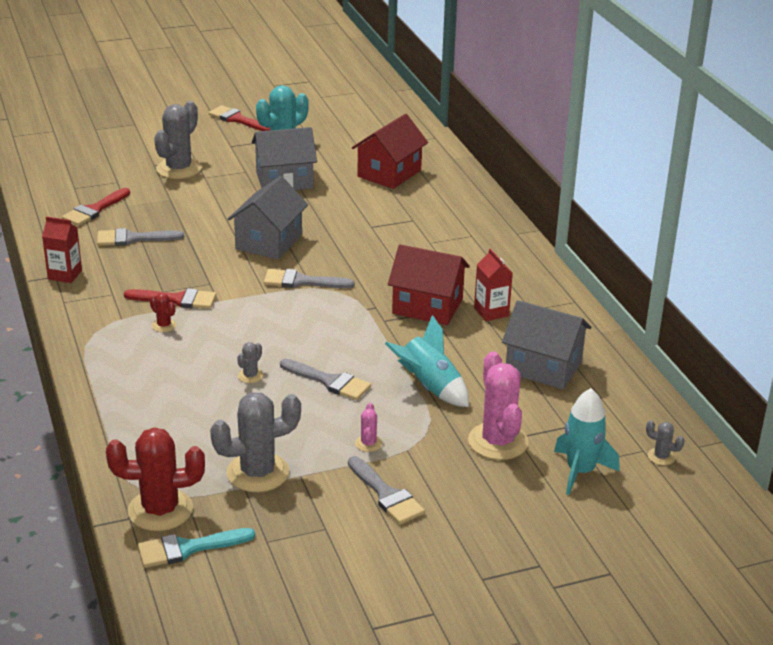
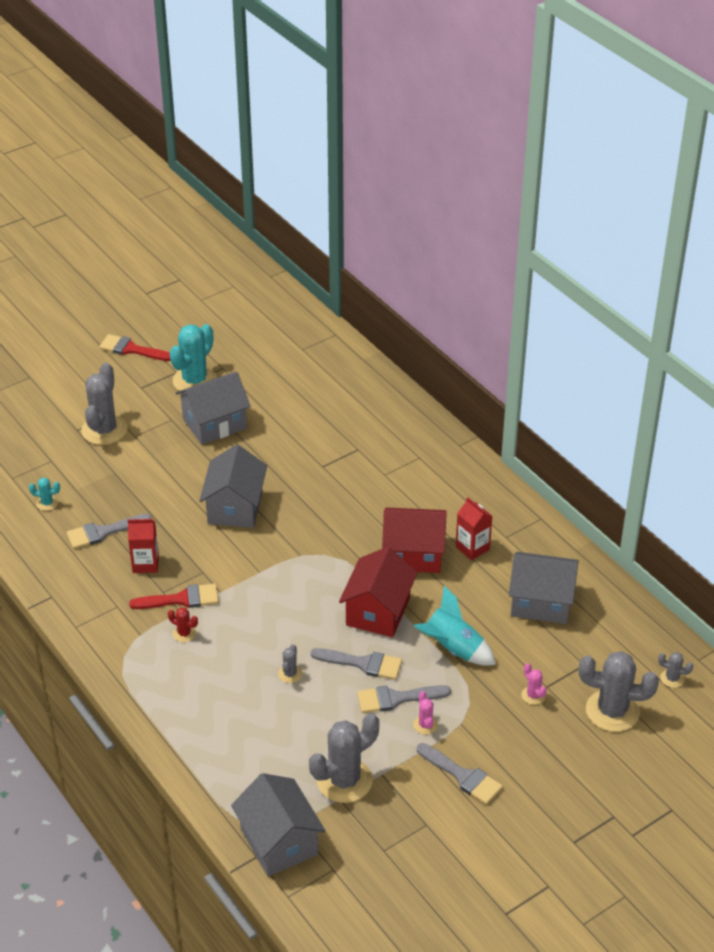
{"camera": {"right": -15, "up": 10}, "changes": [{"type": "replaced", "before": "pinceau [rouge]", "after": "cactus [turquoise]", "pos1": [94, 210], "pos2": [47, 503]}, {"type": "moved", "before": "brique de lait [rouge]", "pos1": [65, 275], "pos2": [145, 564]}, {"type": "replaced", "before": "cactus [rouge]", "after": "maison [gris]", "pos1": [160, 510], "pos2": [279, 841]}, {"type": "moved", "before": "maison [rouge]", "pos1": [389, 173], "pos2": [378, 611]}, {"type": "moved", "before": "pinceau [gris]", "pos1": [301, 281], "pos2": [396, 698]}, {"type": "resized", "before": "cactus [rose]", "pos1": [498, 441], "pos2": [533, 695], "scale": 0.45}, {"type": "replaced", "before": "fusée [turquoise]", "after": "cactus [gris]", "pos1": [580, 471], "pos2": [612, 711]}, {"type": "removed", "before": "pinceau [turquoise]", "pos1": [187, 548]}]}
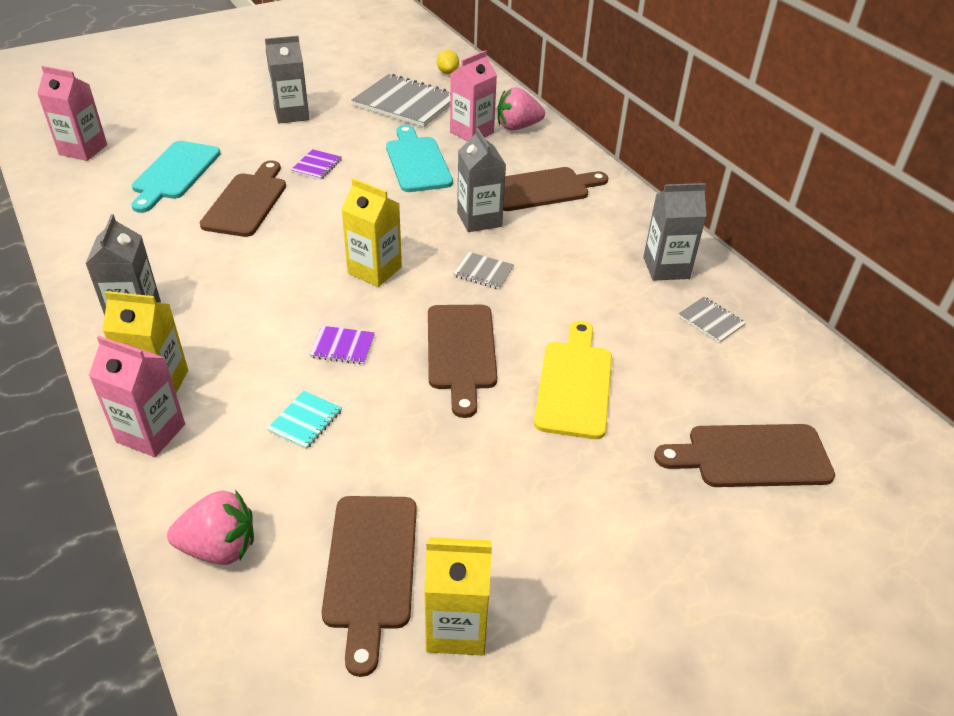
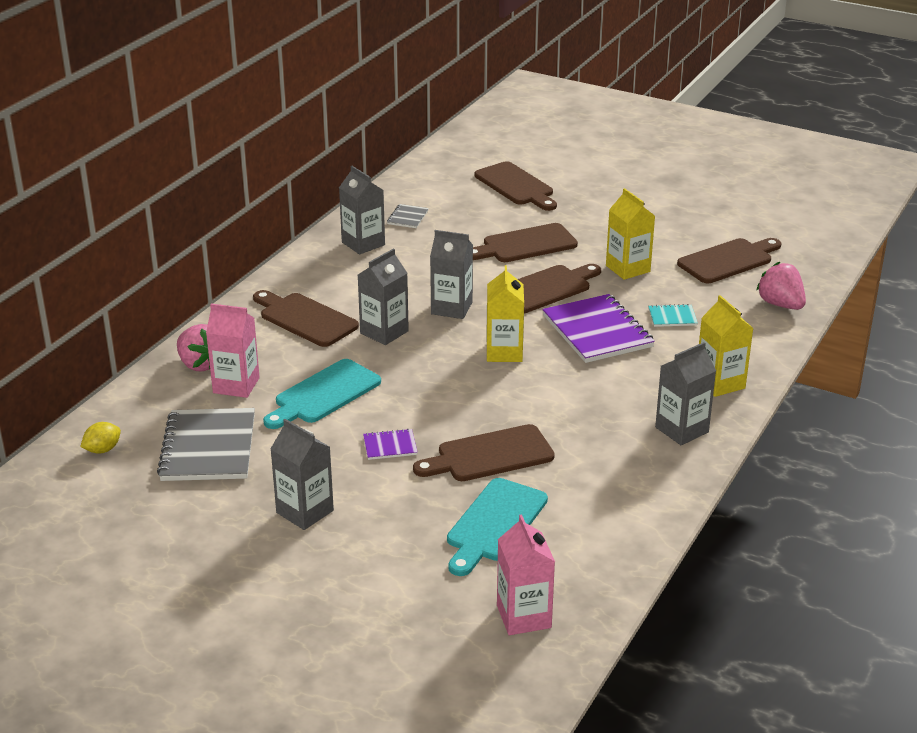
{"camera": {"right": -120, "up": -10}, "changes": [{"type": "replaced", "before": "carnet [gris]", "after": "brique de lait [gris]", "pos1": [483, 272], "pos2": [451, 308]}, {"type": "turned", "before": "planche à découper [turquoise]", "pos1": [175, 173], "pos2": [494, 524], "turn": 135}, {"type": "recoloured", "before": "planche à découper [jaune]", "after": "planche à découper [marron]", "pos1": [574, 384], "pos2": [525, 245]}, {"type": "resized", "before": "carnet [violet]", "pos1": [342, 346], "pos2": [597, 331], "scale": 2.17}, {"type": "moved", "before": "brique de lait [jaune]", "pos1": [456, 627], "pos2": [628, 268]}, {"type": "removed", "before": "brique de lait [rose]", "pos1": [151, 433]}]}
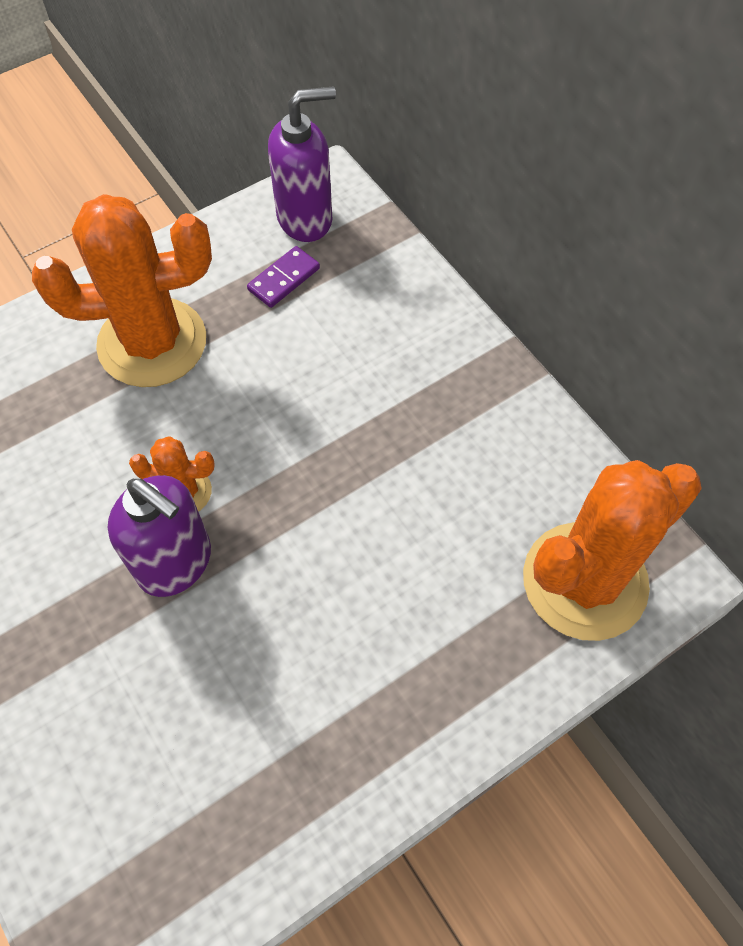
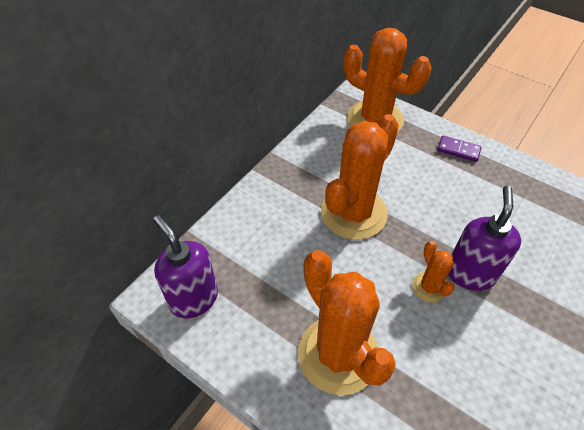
{"camera": {"right": -110, "up": -10}, "changes": [{"type": "added", "after": "cactus [orange]", "pos2": [353, 213]}, {"type": "moved", "before": "domino [violet]", "pos1": [284, 279], "pos2": [458, 150]}]}
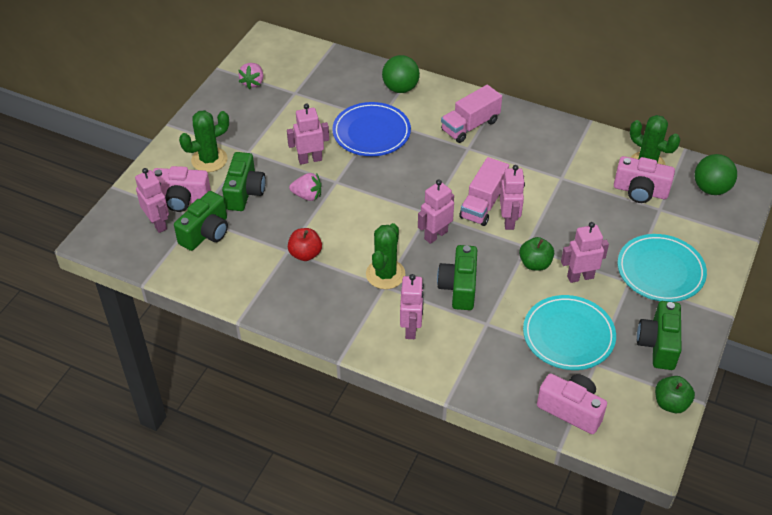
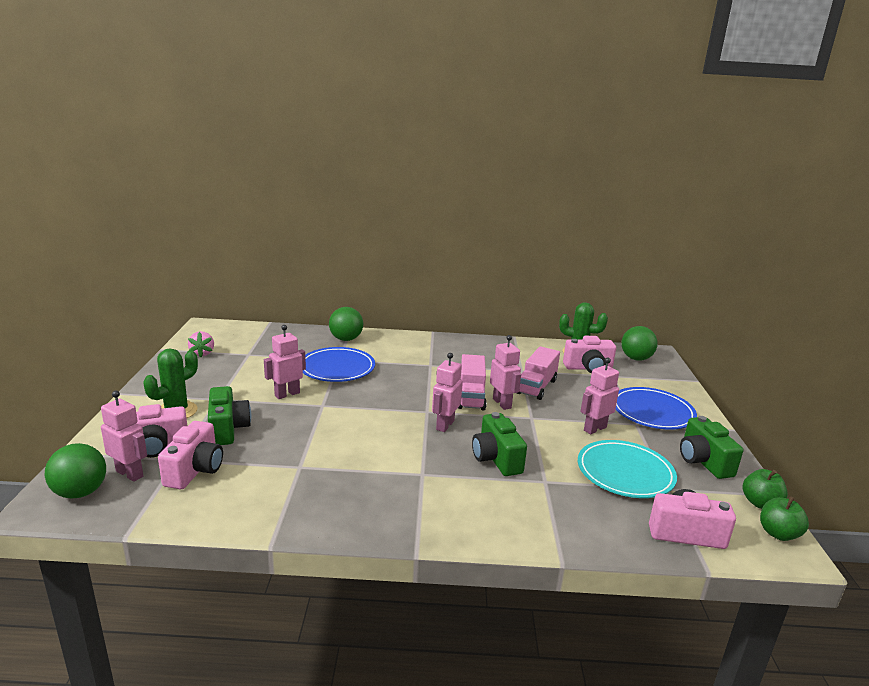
{"camera": {"right": -25, "up": -25}, "changes": [{"type": "added", "after": "balle [vert]", "pos2": [80, 492]}, {"type": "recoloured", "before": "appareil photo [vert]", "after": "appareil photo [rose]", "pos1": [206, 233], "pos2": [195, 470]}, {"type": "moved", "before": "camion [rose]", "pos1": [470, 126], "pos2": [536, 387]}, {"type": "recoloured", "before": "assiette [turquoise]", "after": "assiette [bleu]", "pos1": [660, 271], "pos2": [652, 412]}, {"type": "moved", "before": "pomme [vert]", "pos1": [535, 264], "pos2": [778, 533]}, {"type": "removed", "before": "pomme [rouge]", "pos1": [305, 254]}, {"type": "removed", "before": "fraise [rose]", "pos1": [307, 195]}, {"type": "removed", "before": "cactus [vert]", "pos1": [385, 274]}, {"type": "removed", "before": "robot [rose]", "pos1": [411, 328]}]}
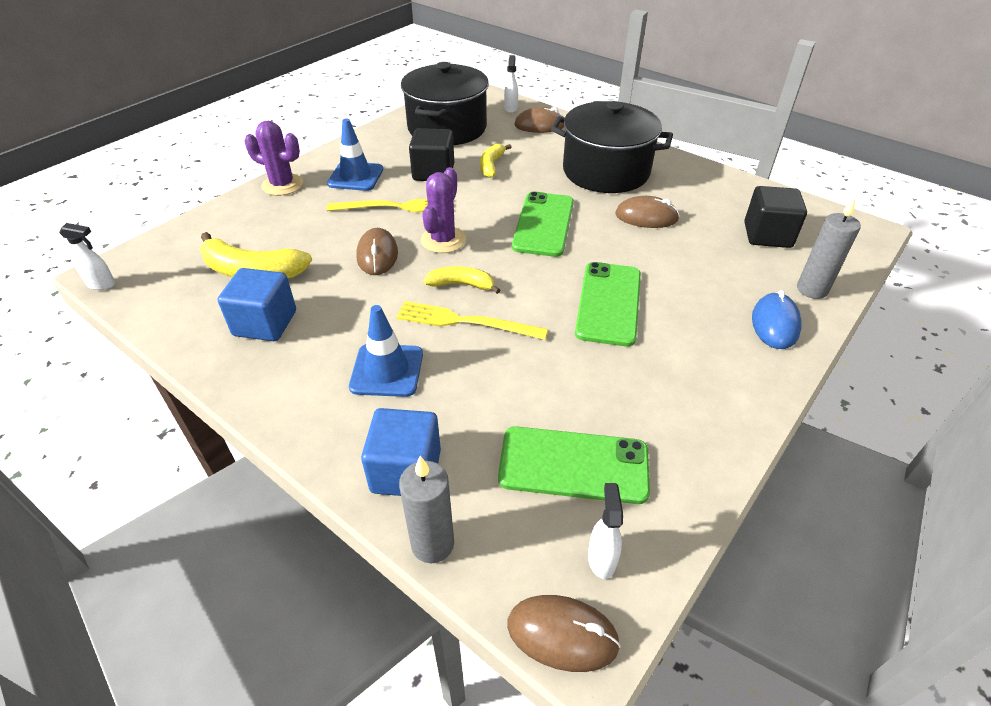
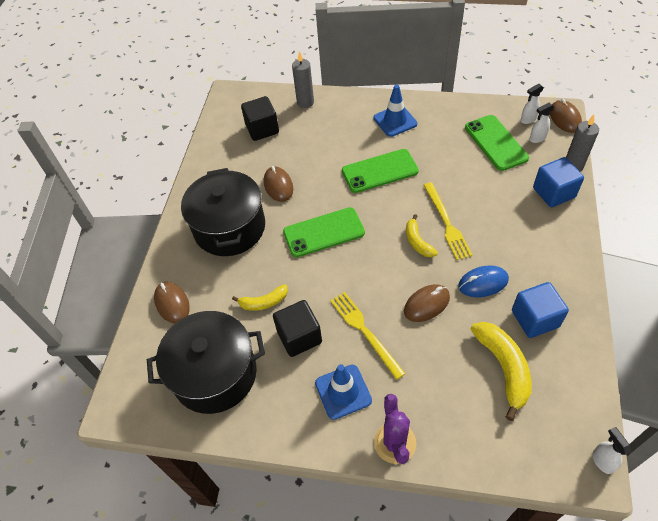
{"camera": {"right": -115, "up": 10}, "changes": [{"type": "moved", "before": "cône de chantier [bleu]", "pos1": [387, 370], "pos2": [395, 121]}, {"type": "moved", "before": "souris [bleu]", "pos1": [775, 324], "pos2": [483, 283]}, {"type": "moved", "before": "vaporisateur [blanc]", "pos1": [511, 108], "pos2": [537, 138]}, {"type": "removed", "before": "cactus [violet]", "pos1": [443, 240]}]}
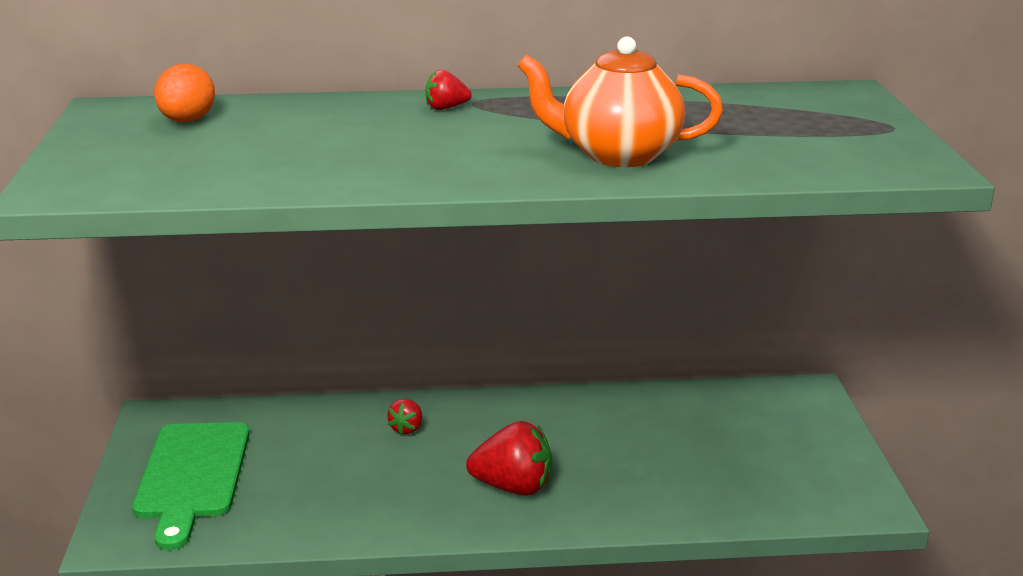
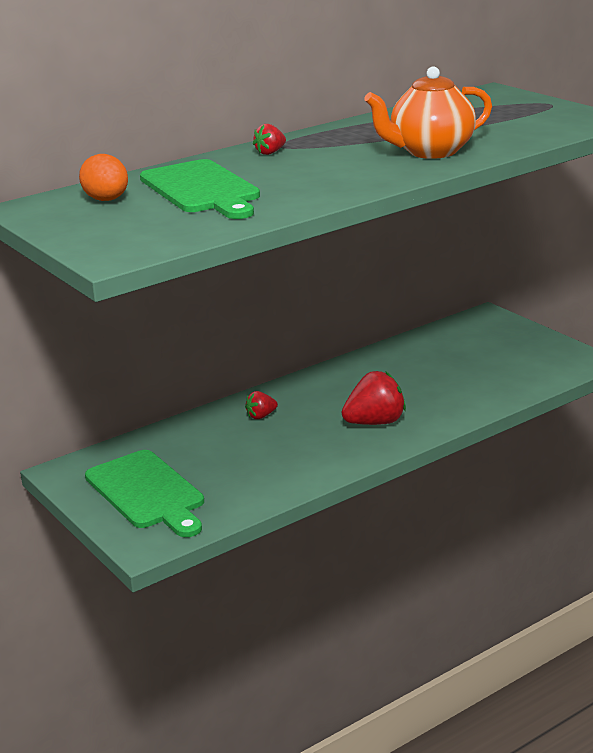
{"camera": {"right": -30, "up": 0}, "changes": [{"type": "added", "after": "planche à découper [vert]", "pos2": [201, 189]}, {"type": "turned", "before": "fraise [rouge]", "pos1": [407, 428], "pos2": [261, 416], "turn": 75}]}
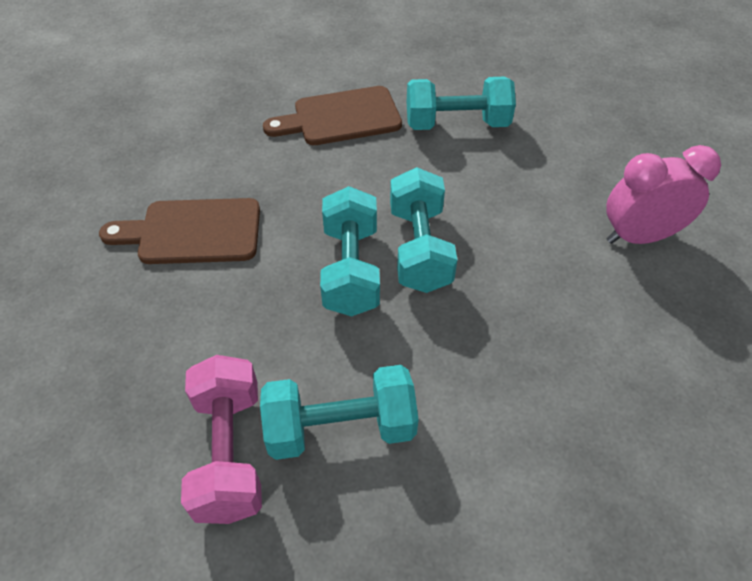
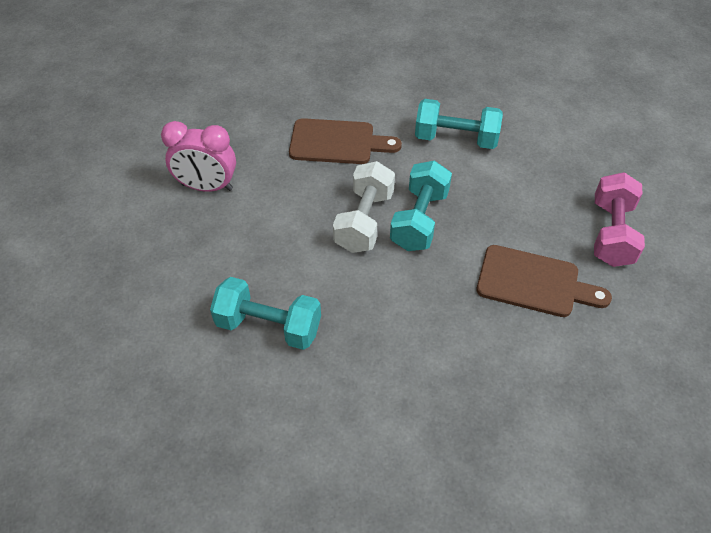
{"camera": {"right": -160, "up": 0}, "changes": [{"type": "moved", "before": "planche à découper [marron]", "pos1": [341, 117], "pos2": [337, 142]}, {"type": "recoloured", "before": "haltère [turquoise]", "after": "haltère [blanc]", "pos1": [419, 248], "pos2": [364, 221]}, {"type": "moved", "before": "haltère [rose]", "pos1": [229, 452], "pos2": [611, 233]}]}
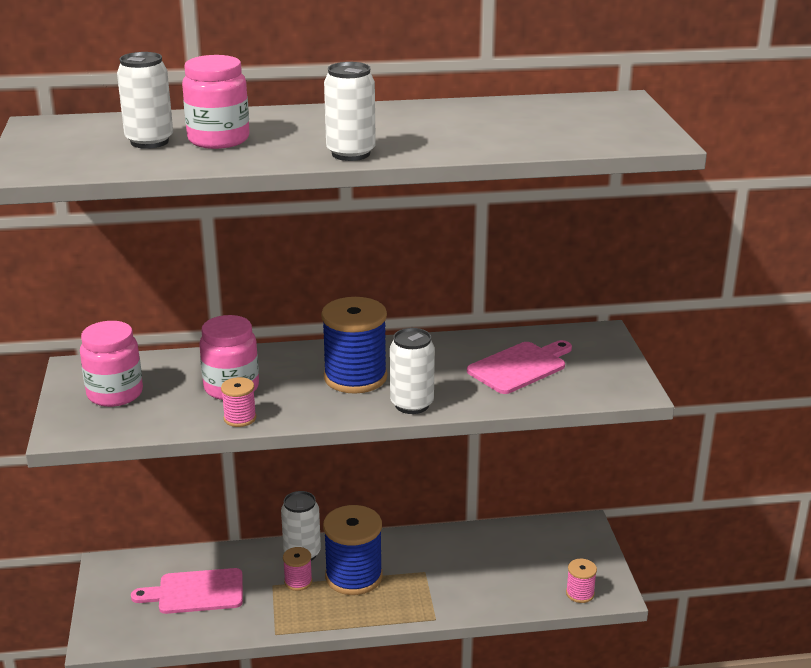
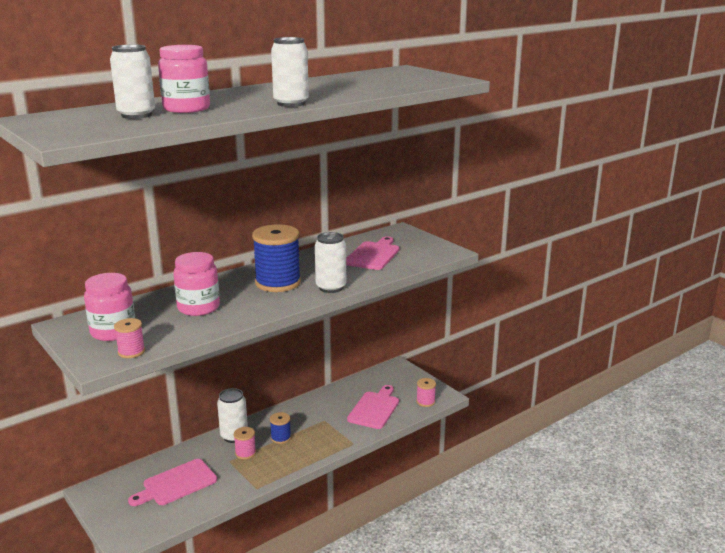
{"camera": {"right": -30, "up": -5}, "changes": [{"type": "moved", "before": "bobine [rose]", "pos1": [240, 418], "pos2": [131, 352]}, {"type": "resized", "before": "bobine [bleu]", "pos1": [354, 576], "pos2": [281, 438], "scale": 0.49}, {"type": "added", "after": "planche à découper [rose]", "pos2": [374, 408]}]}
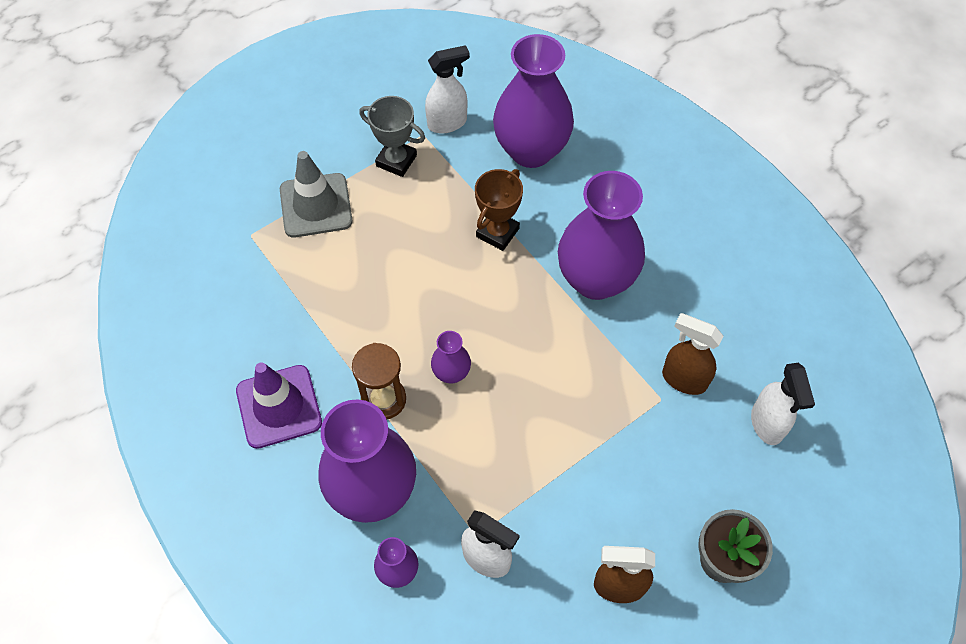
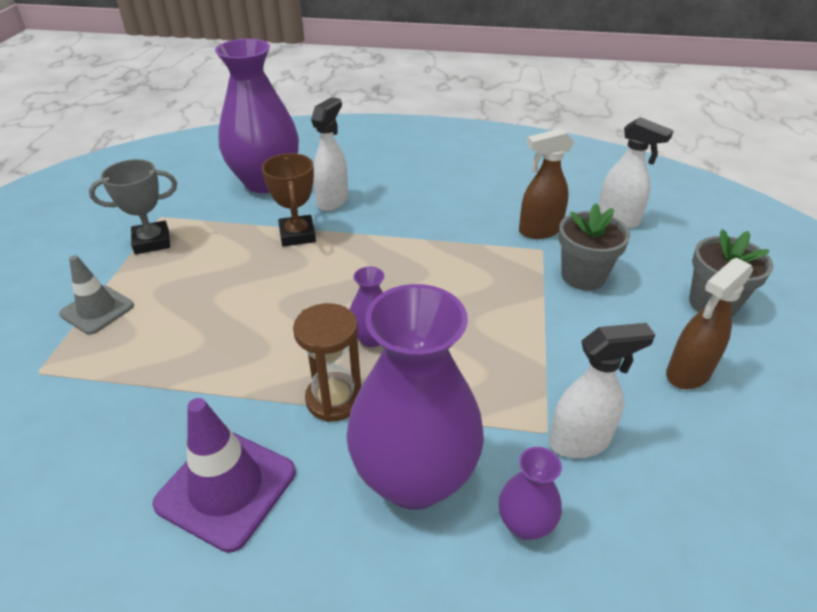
{"camera": {"right": -45, "up": -20}, "changes": [{"type": "resized", "before": "cône de chantier [gris]", "pos1": [316, 205], "pos2": [97, 310], "scale": 0.66}, {"type": "moved", "before": "vaporisateur [blanc]", "pos1": [447, 123], "pos2": [333, 201]}, {"type": "added", "after": "pot de fleurs [gris]", "pos2": [583, 276]}, {"type": "removed", "before": "vase [violet]", "pos1": [596, 279]}]}
